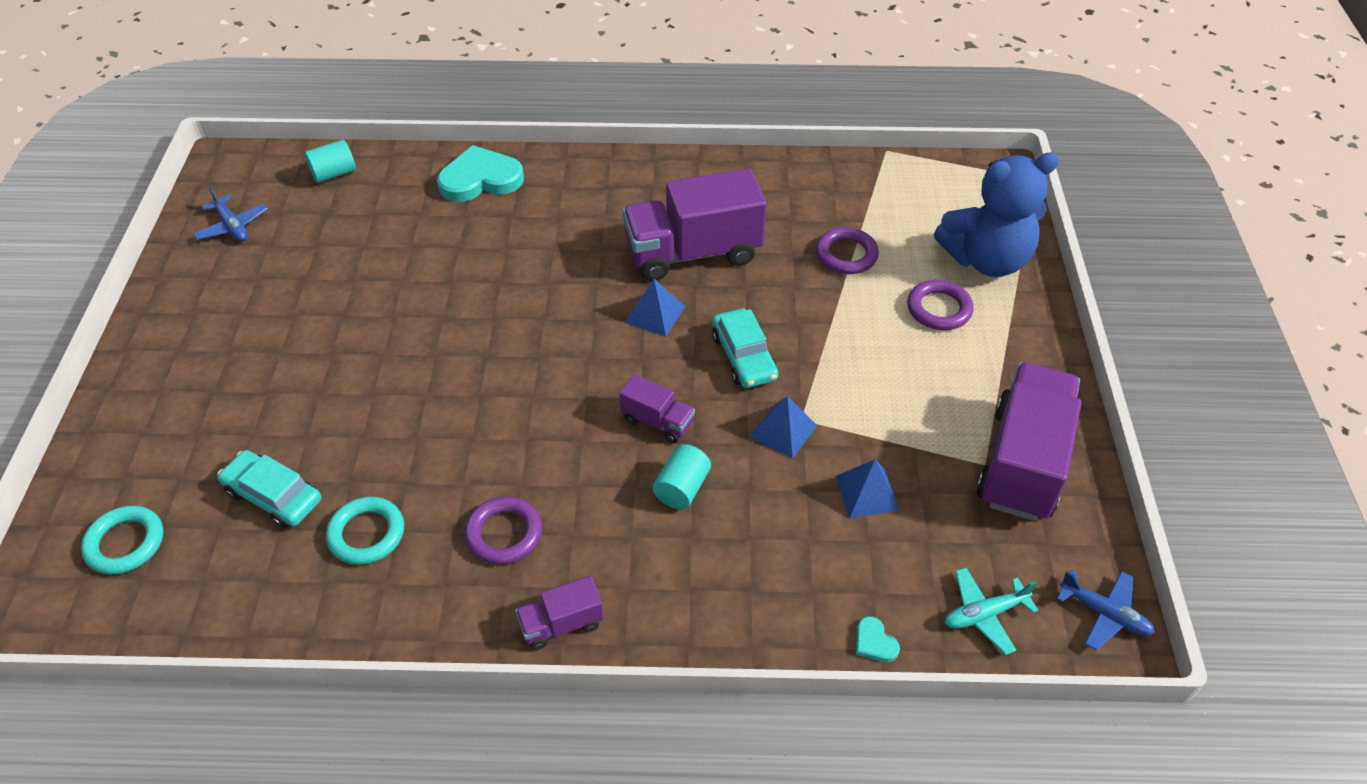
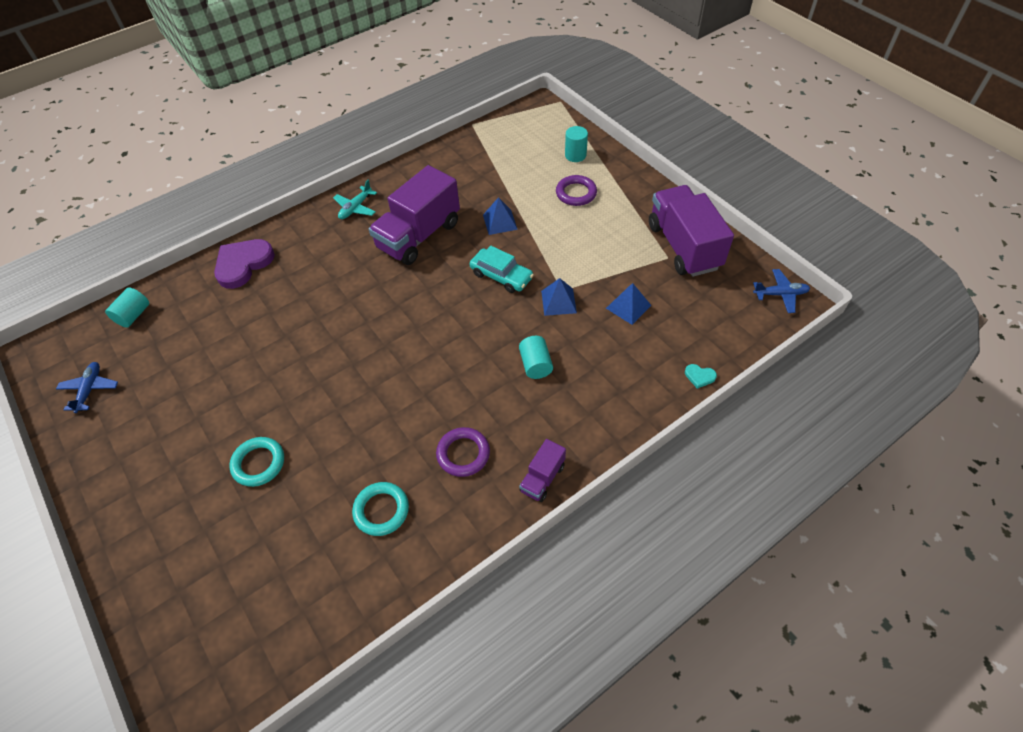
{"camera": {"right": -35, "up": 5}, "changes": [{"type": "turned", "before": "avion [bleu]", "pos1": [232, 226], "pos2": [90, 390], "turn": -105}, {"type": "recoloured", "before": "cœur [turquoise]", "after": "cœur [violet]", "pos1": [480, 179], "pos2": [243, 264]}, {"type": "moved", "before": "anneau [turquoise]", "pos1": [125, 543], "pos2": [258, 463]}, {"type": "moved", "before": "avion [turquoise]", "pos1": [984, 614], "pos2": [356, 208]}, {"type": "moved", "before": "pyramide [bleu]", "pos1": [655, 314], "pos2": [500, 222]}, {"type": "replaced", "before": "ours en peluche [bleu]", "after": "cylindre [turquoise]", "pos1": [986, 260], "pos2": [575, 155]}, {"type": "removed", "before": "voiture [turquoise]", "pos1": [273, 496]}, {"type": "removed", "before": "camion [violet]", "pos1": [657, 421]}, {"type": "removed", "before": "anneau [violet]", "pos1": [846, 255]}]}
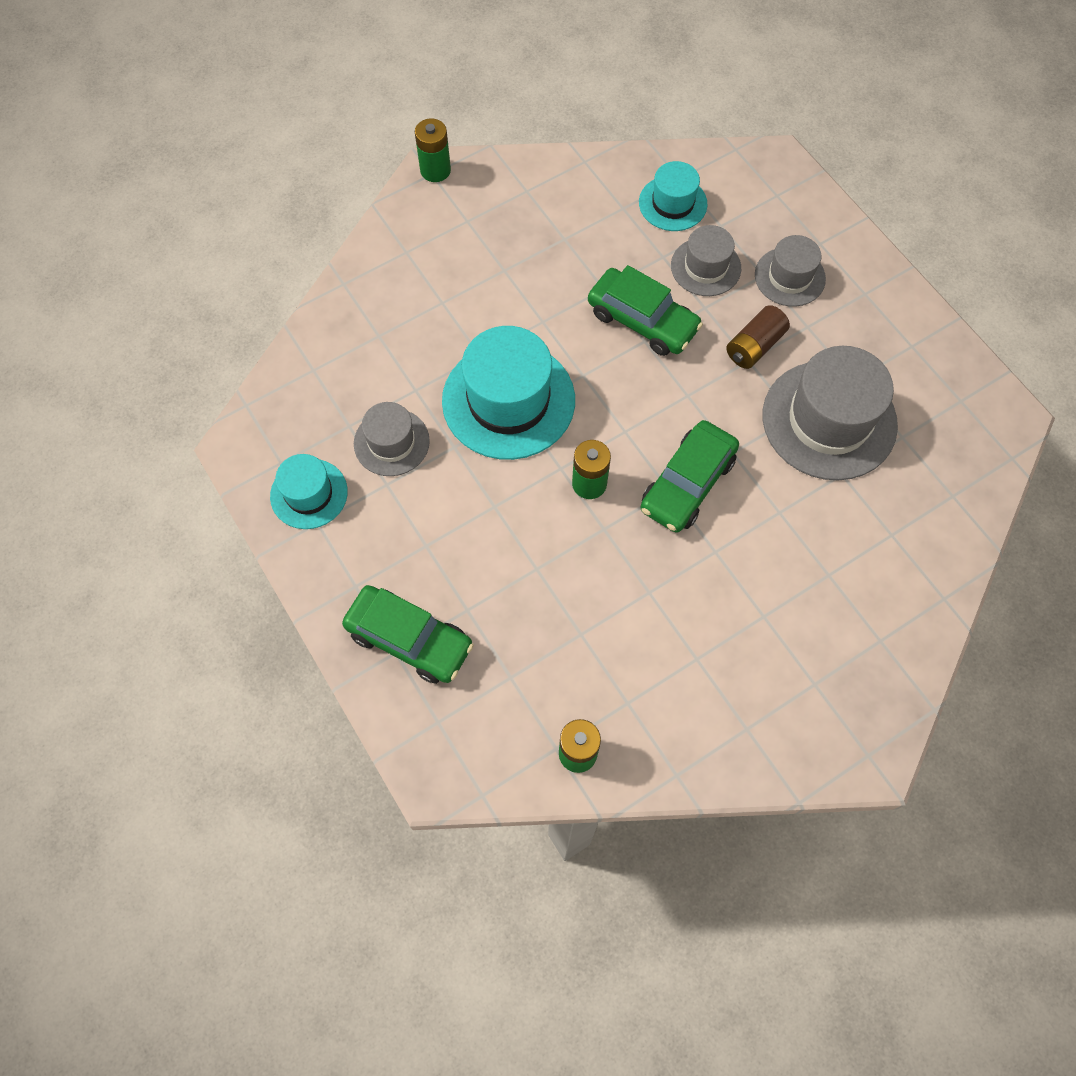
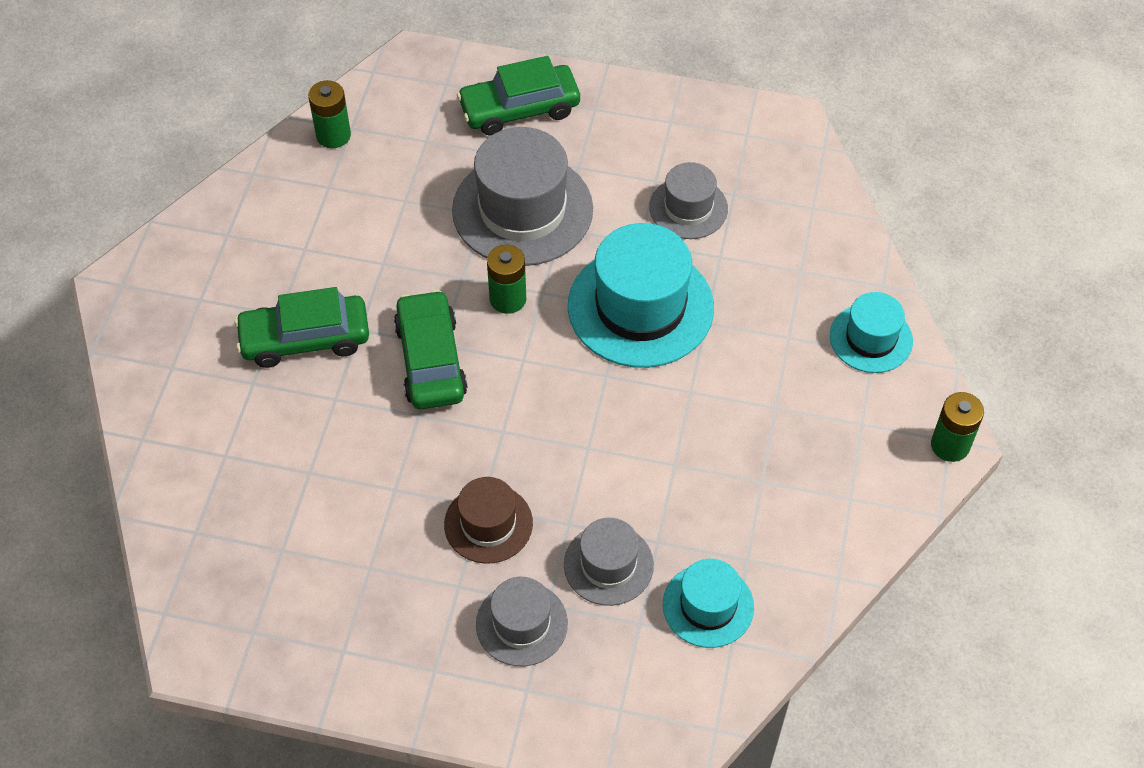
{"camera": {"right": 135, "up": -10}, "changes": [{"type": "moved", "before": "voiture [vert]", "pos1": [642, 320], "pos2": [305, 339]}, {"type": "replaced", "before": "pile [marron]", "after": "chapeau [marron]", "pos1": [754, 346], "pos2": [488, 524]}, {"type": "moved", "before": "chapeau [gris]", "pos1": [829, 420], "pos2": [522, 210]}, {"type": "moved", "before": "chapeau [turquoise]", "pos1": [309, 494], "pos2": [871, 338]}]}
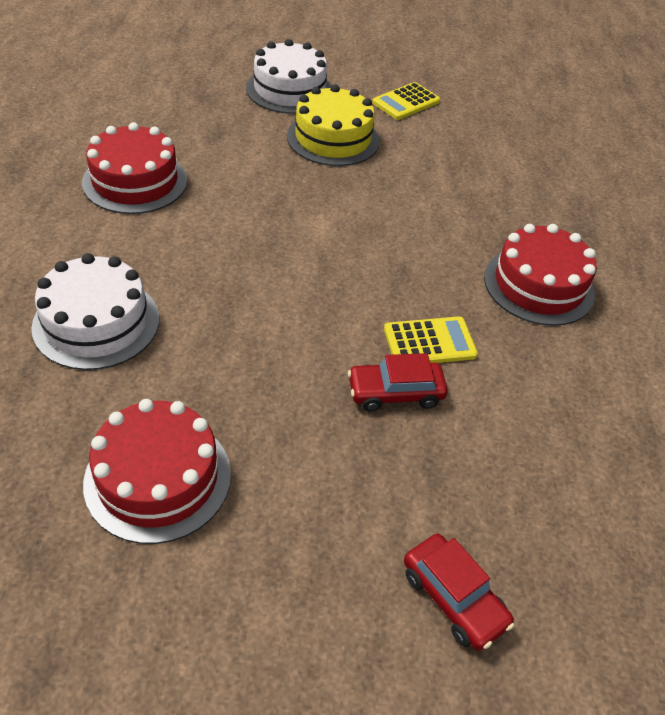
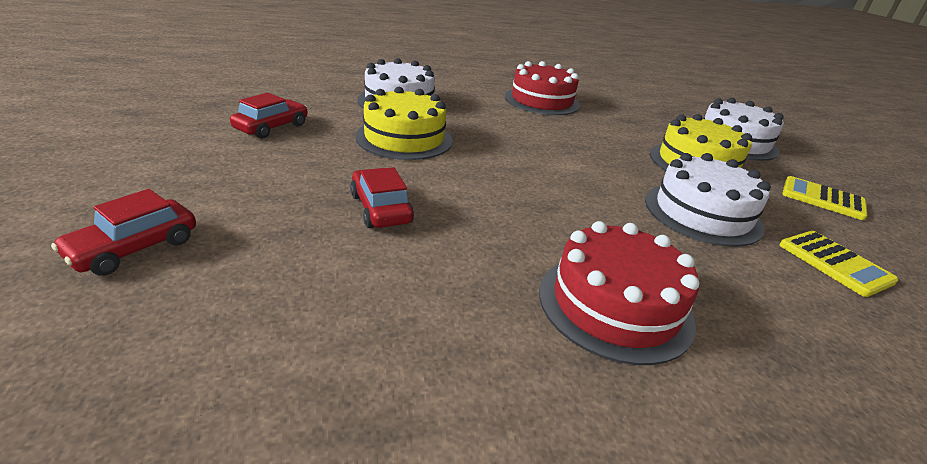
{"camera": {"right": 75, "up": -15}, "changes": [{"type": "replaced", "before": "gâteau [rouge]", "after": "voiture [rouge]", "pos1": [158, 478], "pos2": [271, 127]}, {"type": "added", "after": "gâteau [jaune]", "pos2": [404, 138]}, {"type": "added", "after": "gâteau [blanc]", "pos2": [702, 213]}, {"type": "moved", "before": "calculatrice [jaune]", "pos1": [429, 342], "pos2": [834, 263]}]}
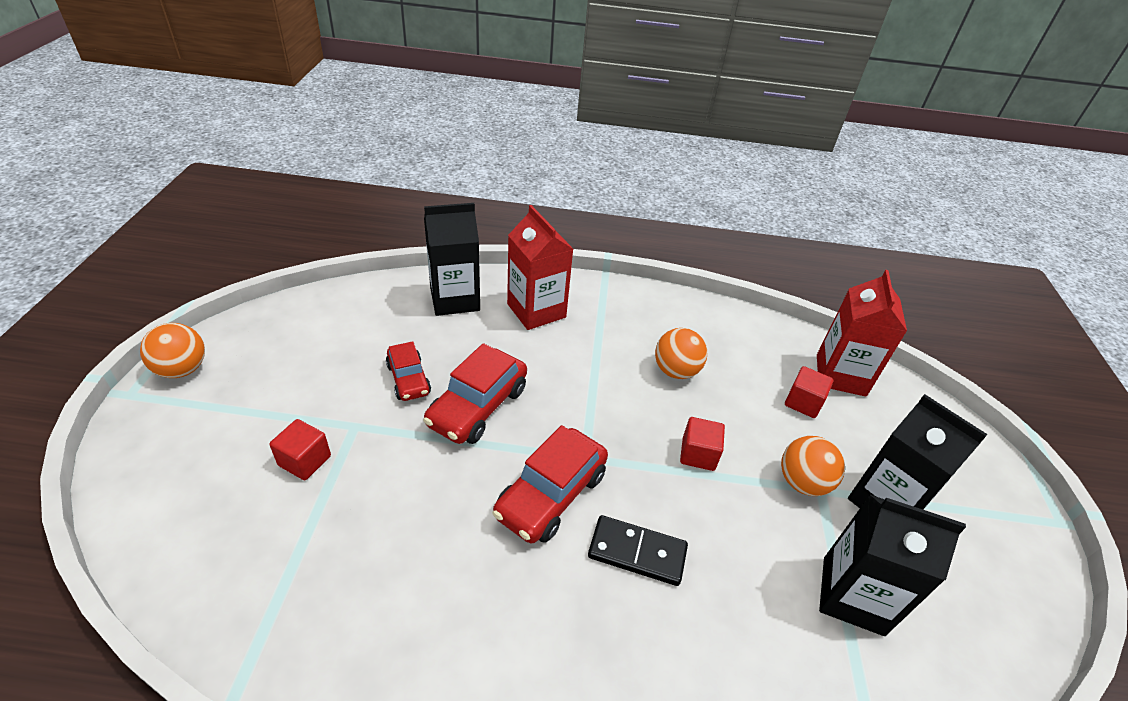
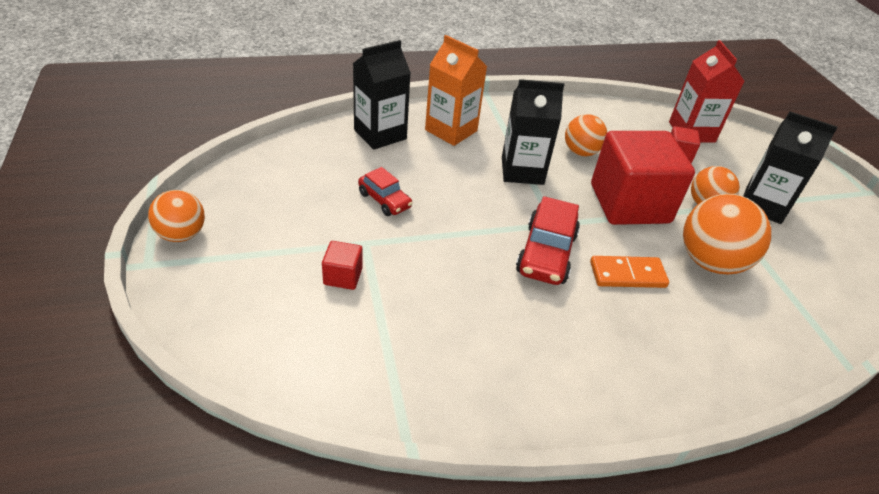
{"camera": {"right": -20, "up": 0}, "changes": [{"type": "recoloured", "before": "brique de lait [rouge]", "after": "brique de lait [orange]", "pos1": [536, 310], "pos2": [451, 130]}, {"type": "moved", "before": "brique de lait [noir]", "pos1": [853, 595], "pos2": [522, 171]}, {"type": "recoloured", "before": "domino [noir]", "after": "domino [orange]", "pos1": [637, 552], "pos2": [627, 274]}, {"type": "resized", "before": "cube [rouge]", "pos1": [698, 454], "pos2": [629, 203], "scale": 2.41}, {"type": "added", "after": "balle [orange]", "pos2": [710, 262]}, {"type": "removed", "before": "voiture [rouge]", "pos1": [477, 406]}]}
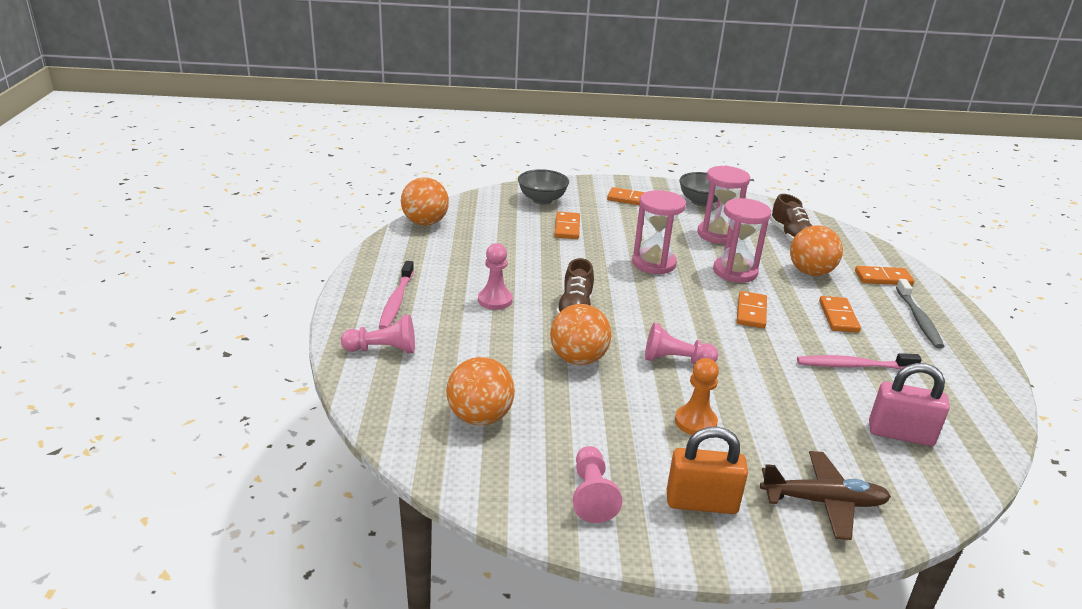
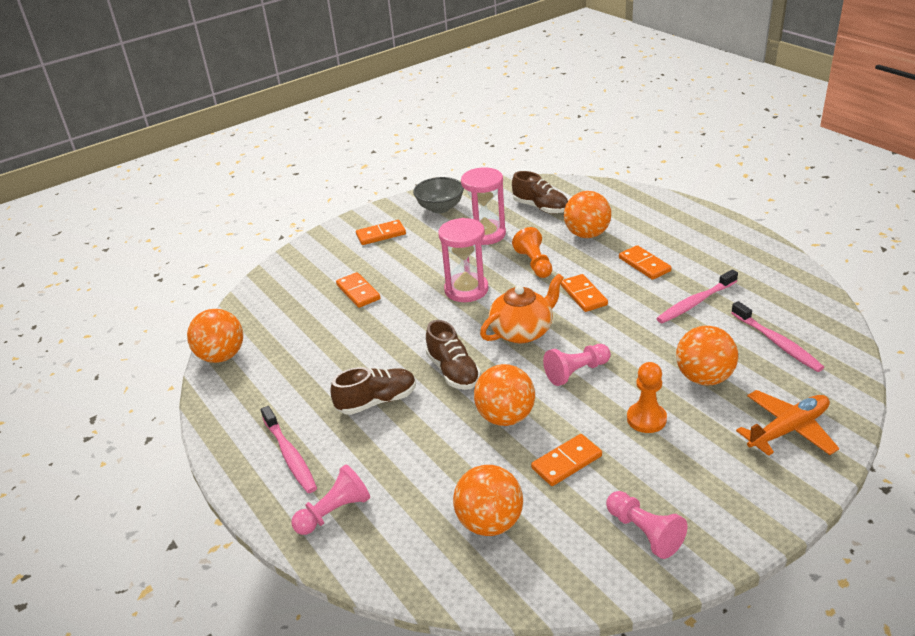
{"camera": {"right": -30, "up": 5}, "changes": [{"type": "replaced", "before": "pion [rose]", "after": "chaussure [marron]", "pos1": [495, 300], "pos2": [377, 401]}, {"type": "added", "after": "théière [orange]", "pos2": [522, 331]}, {"type": "replaced", "before": "sablier [rose]", "after": "pion [orange]", "pos1": [735, 272], "pos2": [534, 263]}, {"type": "moved", "before": "domino [orange]", "pos1": [883, 278], "pos2": [566, 462]}, {"type": "added", "after": "balle [orange]", "pos2": [704, 378]}, {"type": "replaced", "before": "cadenas [rose]", "after": "brosse à dents [rose]", "pos1": [900, 434], "pos2": [777, 342]}, {"type": "recoloured", "before": "avion [marron]", "after": "avion [orange]", "pos1": [824, 502], "pos2": [788, 429]}, {"type": "removed", "before": "bol [gris]", "pos1": [542, 200]}, {"type": "removed", "before": "cadenas [orange]", "pos1": [701, 503]}, {"type": "removed", "before": "brosse à dents [gris]", "pos1": [918, 319]}]}
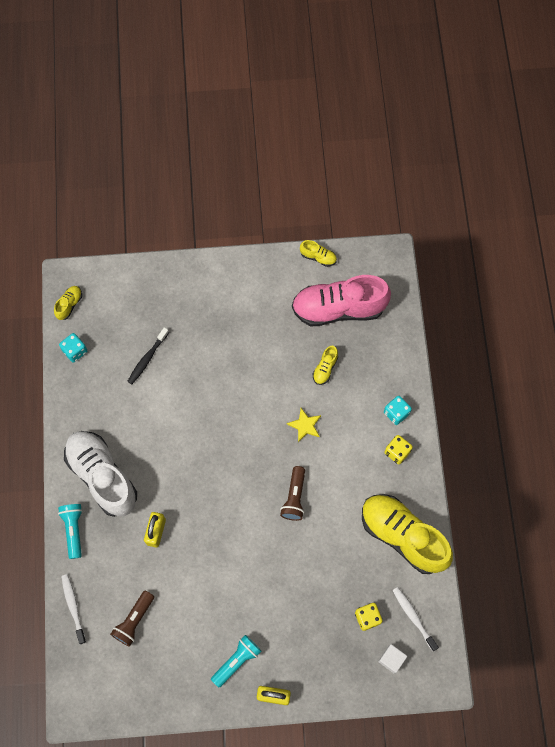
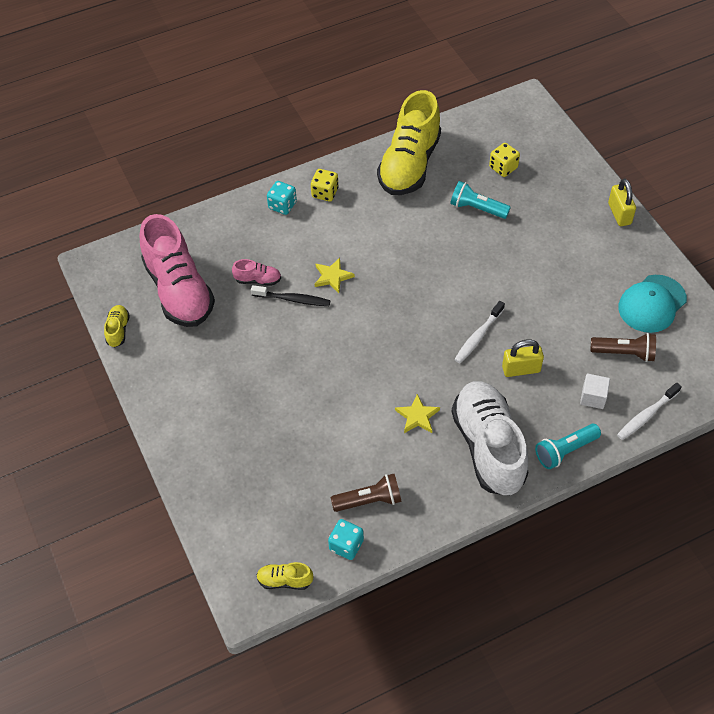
{"camera": {"right": -110, "up": -15}, "changes": [{"type": "recoloured", "before": "chaussure [jaune]", "after": "chaussure [rose]", "pos1": [325, 368], "pos2": [258, 280]}, {"type": "moved", "before": "brosse à dents [noir]", "pos1": [147, 358], "pos2": [293, 299]}, {"type": "moved", "before": "lampe de poche [marron]", "pos1": [294, 497], "pos2": [369, 500]}, {"type": "added", "after": "étoile [jaune]", "pos2": [417, 416]}, {"type": "moved", "before": "lampe de poche [turquoise]", "pos1": [237, 661], "pos2": [477, 208]}, {"type": "turned", "before": "chaussure [blanc]", "pos1": [102, 476], "pos2": [488, 447], "turn": 135}, {"type": "moved", "before": "brosse à dents [blanc]", "pos1": [413, 617], "pos2": [478, 336]}, {"type": "moved", "before": "cube [blanc]", "pos1": [391, 659], "pos2": [593, 397]}, {"type": "added", "after": "casquette [turquoise]", "pos2": [652, 304]}]}
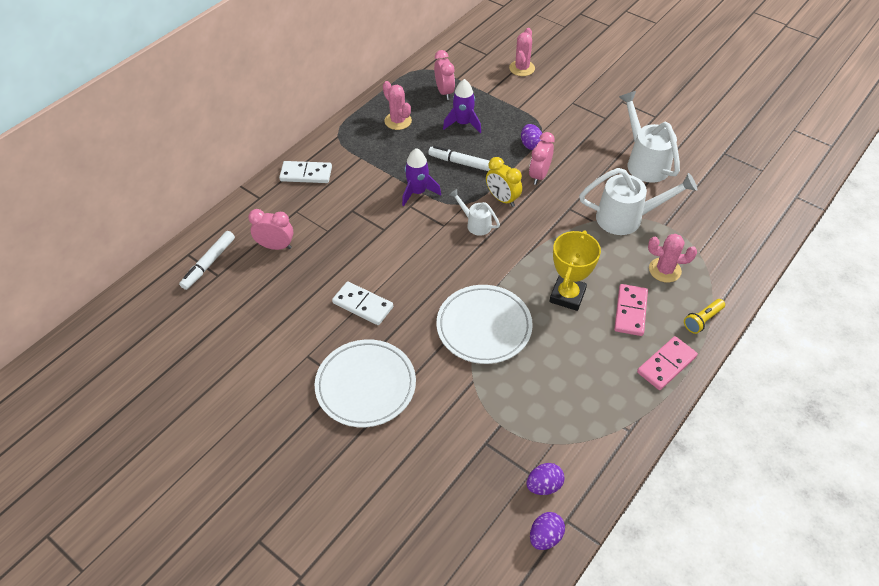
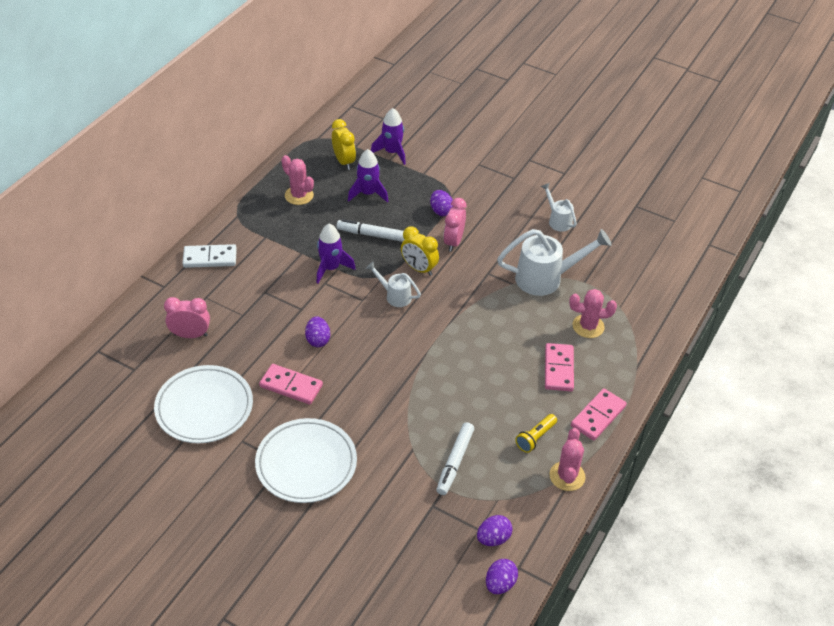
{"camera": {"right": -10, "up": -5}, "changes": [{"type": "moved", "before": "assiette [blanc]", "pos1": [484, 327], "pos2": [204, 407]}, {"type": "recoloured", "before": "domino [blanc]", "after": "domino [rose]", "pos1": [362, 305], "pos2": [291, 386]}, {"type": "added", "after": "œuf [violet]", "pos2": [318, 340]}, {"type": "recoloured", "before": "réveil [rose]", "after": "réveil [jaune]", "pos1": [444, 92], "pos2": [344, 161]}, {"type": "added", "after": "fusée [violet]", "pos2": [392, 152]}, {"type": "moved", "before": "feutre [blanc]", "pos1": [209, 263], "pos2": [455, 462]}, {"type": "moved", "before": "lampe de poche [jaune]", "pos1": [702, 320], "pos2": [535, 438]}, {"type": "resized", "before": "arrosoir [blanc]", "pos1": [644, 162], "pos2": [557, 220], "scale": 0.54}, {"type": "moved", "before": "cactus [rose]", "pos1": [522, 68], "pos2": [567, 476]}, {"type": "removed", "before": "trophée [jaune]", "pos1": [567, 296]}]}
